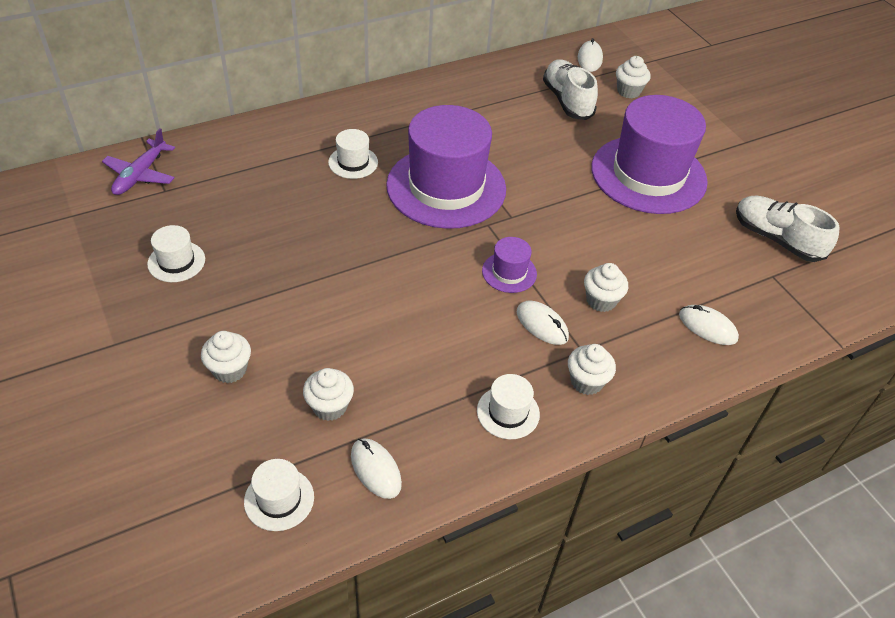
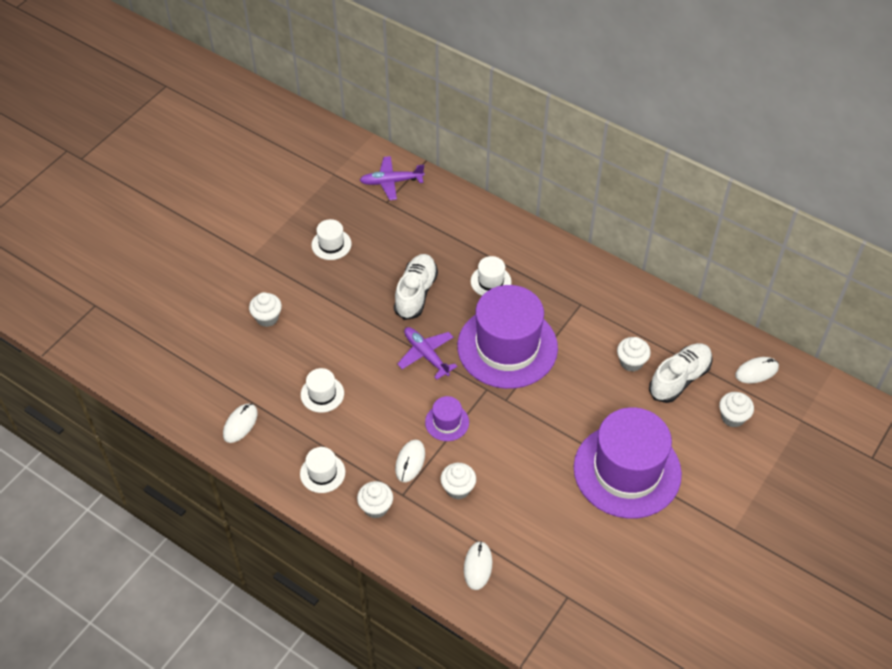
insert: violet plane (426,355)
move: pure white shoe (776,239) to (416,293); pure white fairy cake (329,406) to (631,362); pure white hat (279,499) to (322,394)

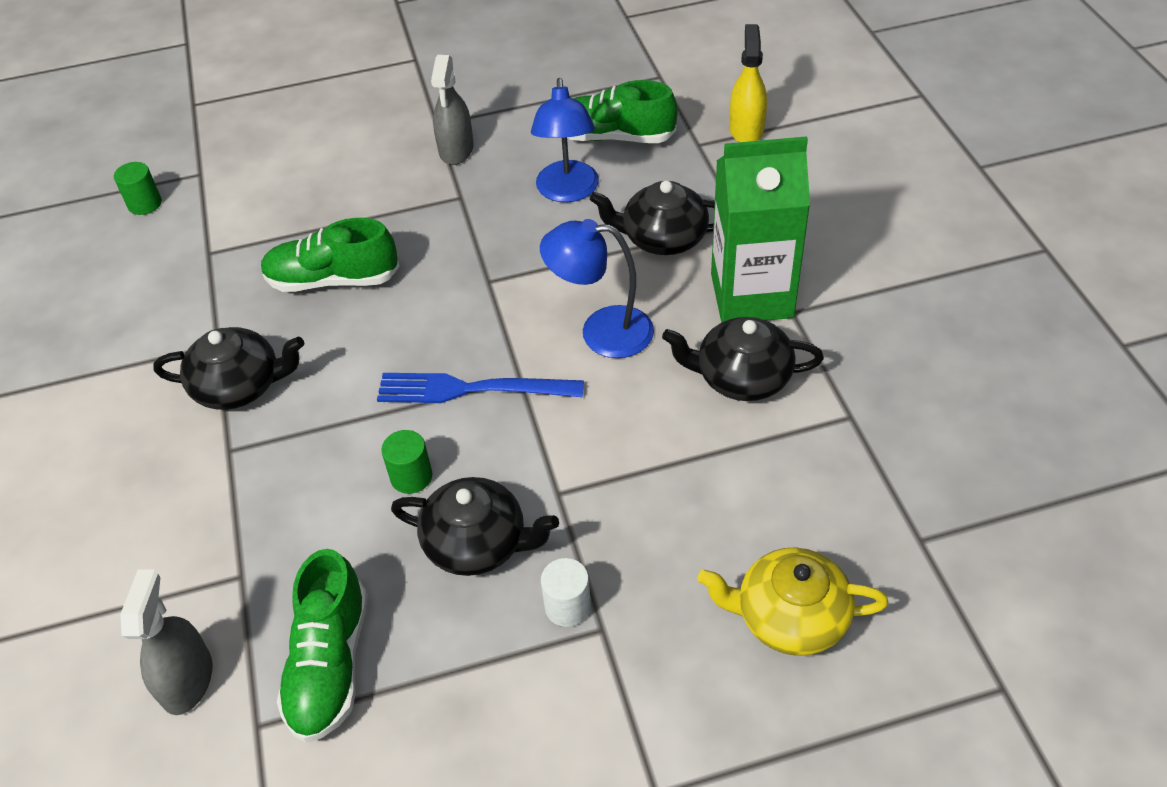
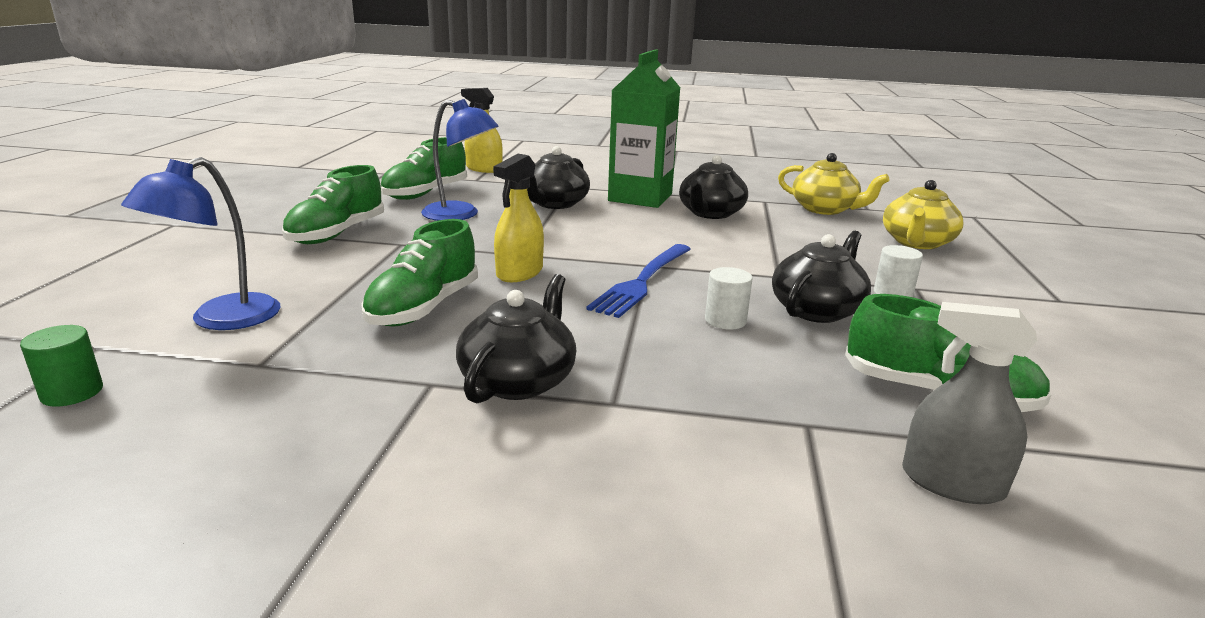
insert: golden china teapot (825,209); golden spray cleaner (519,273)
move: royal blue desk lamp (601,331) to (221,320)
replace: gray spray cleaner (456,150) to leaf-green shoe (337,234)
recolor: leaf-green cylinder (411,477) to pure white cylinder (725,320)

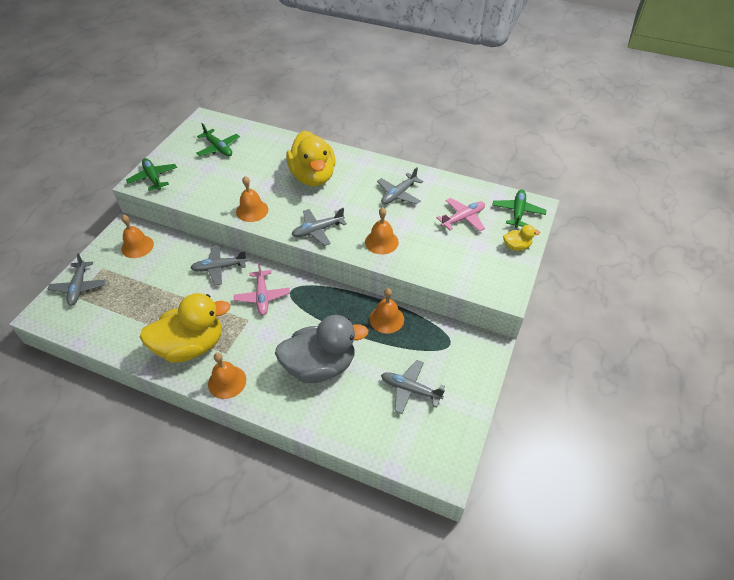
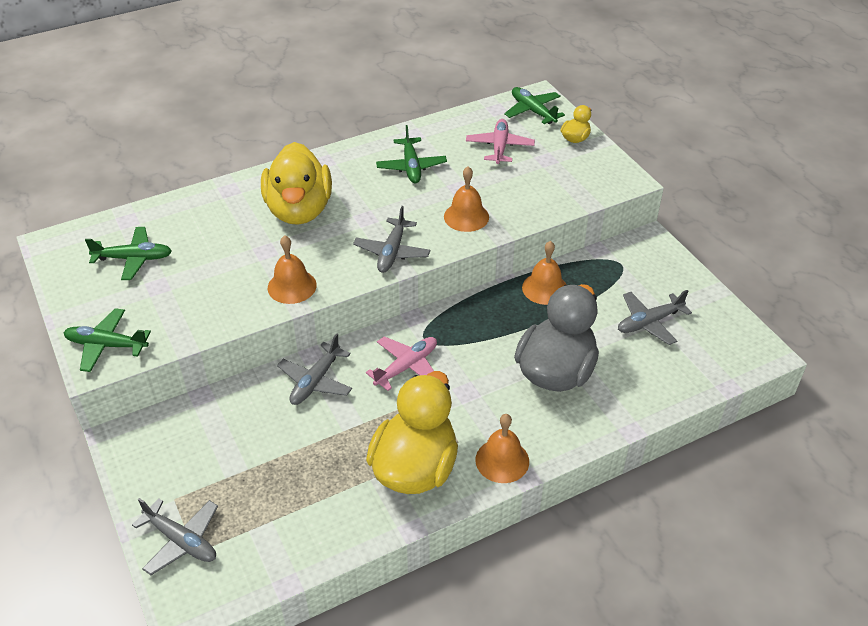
delete: orange school bell (137,246)
recolor: gray plane (398,194) to leaf-green plane (411,167)
rotate: golden duck (313,177) = (299,210) 60 degrees clockwise; rose-pink plane (262,297) = (407,367) 75 degrees counterclockwise

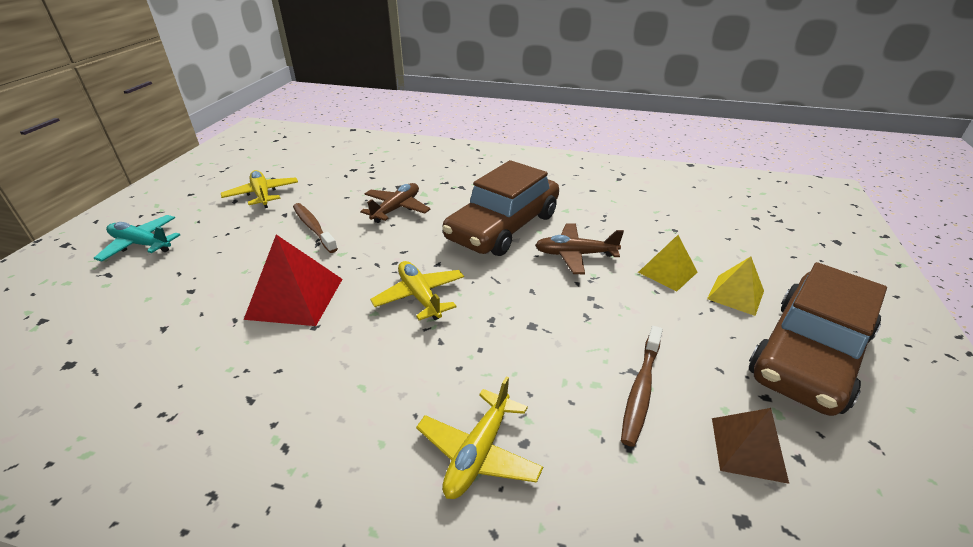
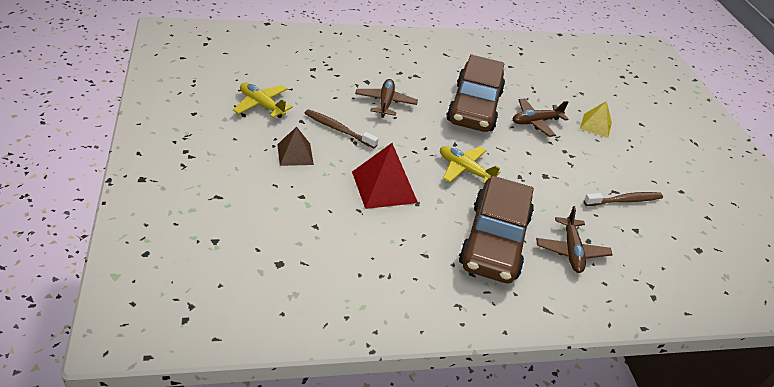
delete: aqua plane (141,244); golden pyramid (735,295)
move: brown car (808,354) to (494,240); brown pyramid (748,449) to (295,154)
recolor: golden plane (478,453) to brown plane (571,251)
rotate: brown dental brush (641,390) = (624,200) 105 degrees counterclockwise

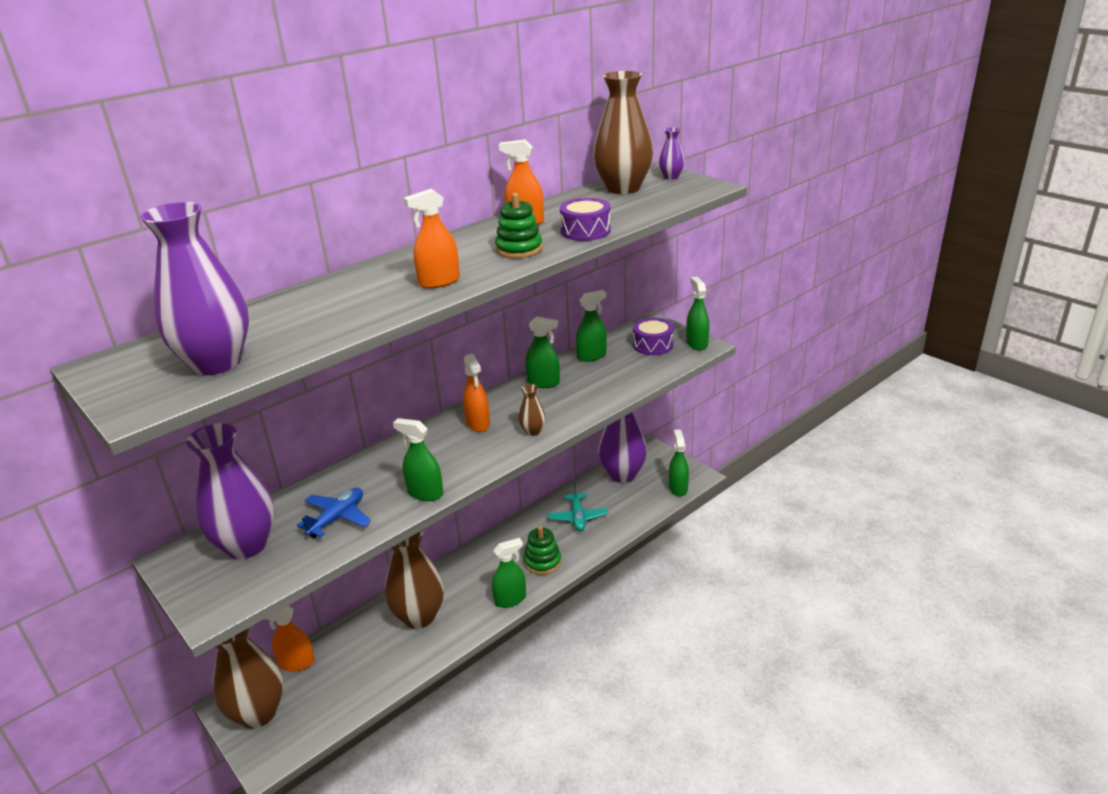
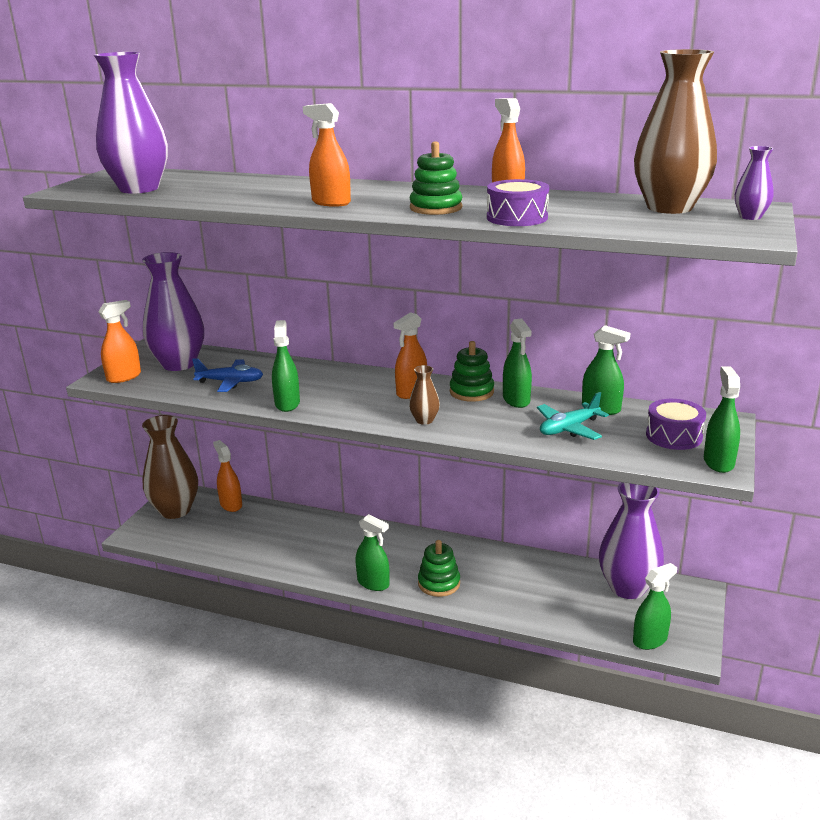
delete: brown flower vase (419,616)
insert: orange spray cleaner (124,377); leaf-green stacking toy (471,392)
move: aqua plane (578,517) to (568,428)
rotate: leaf-green spray cleaner (697,343) = (718,462) 45 degrees counterclockwise

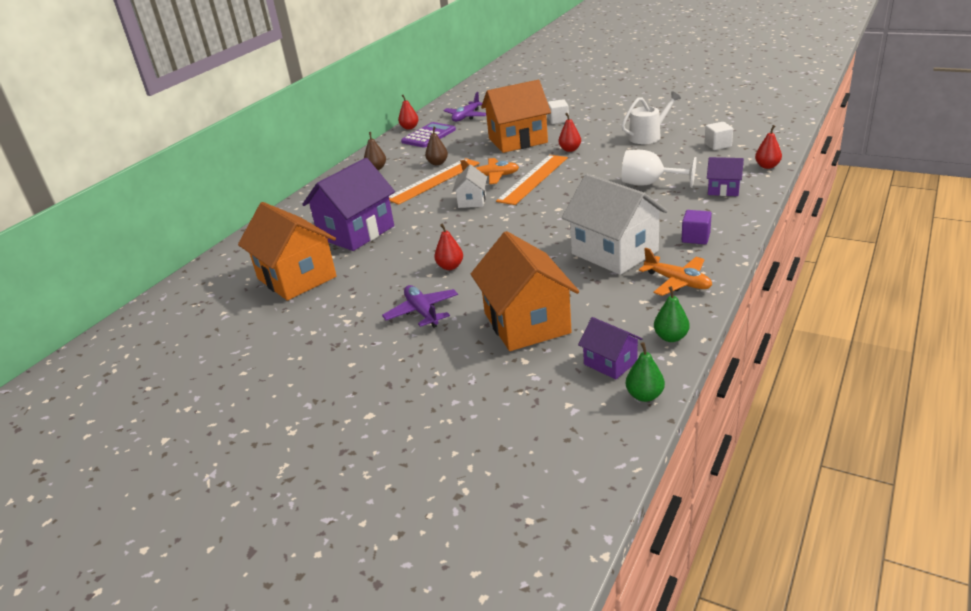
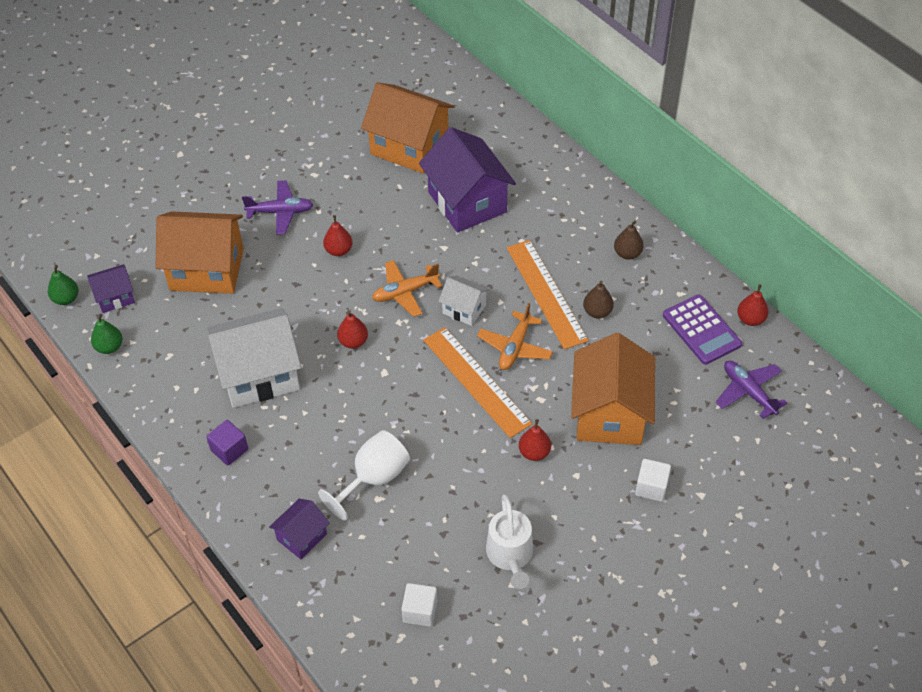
move: red pear (767,166) to (353,341); orange plane (678,282) to (405,292)
rotate: orange cottage (297,278) = (409,146) 45 degrees clockwise

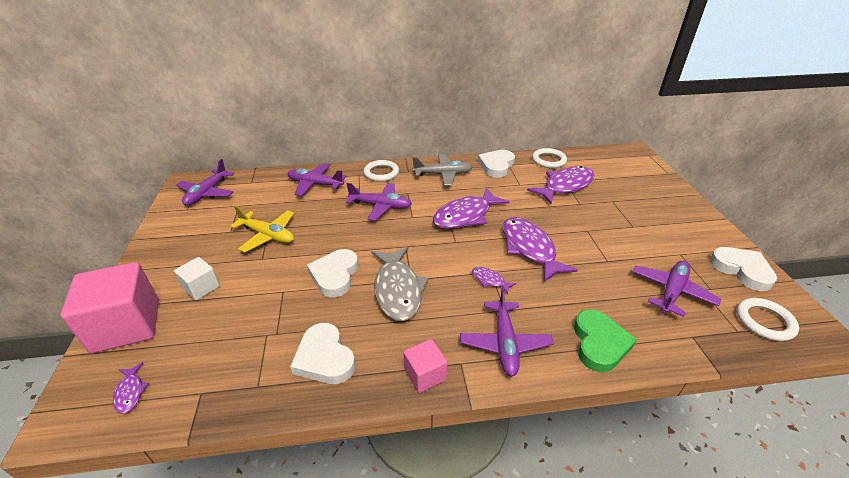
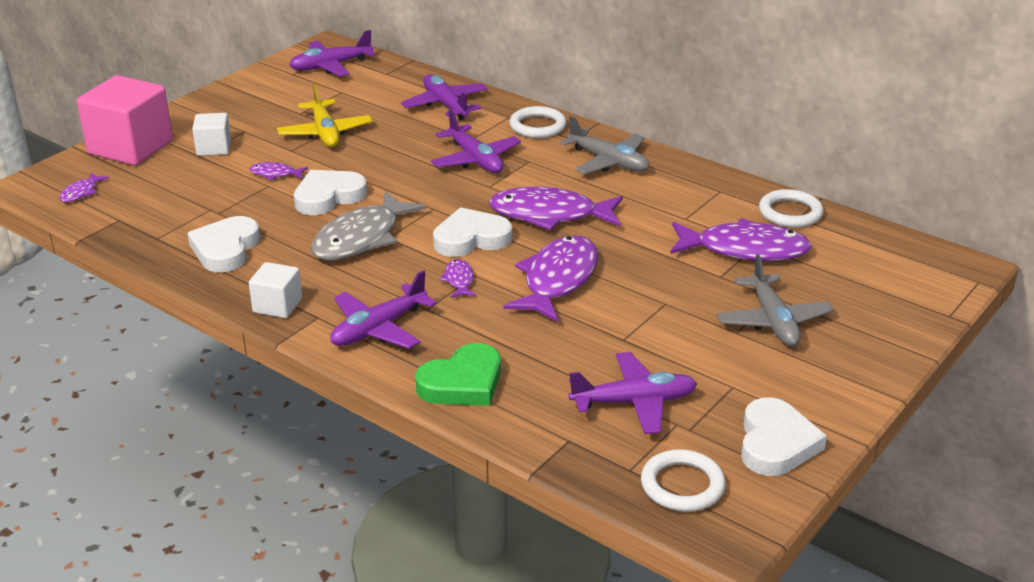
insert: violet fish (275,174); gray plane (773,321)
move: pure white heart shape (496,166) to (471,239)
recolor: rose-pink cube (425,375) to pure white cube (277,305)

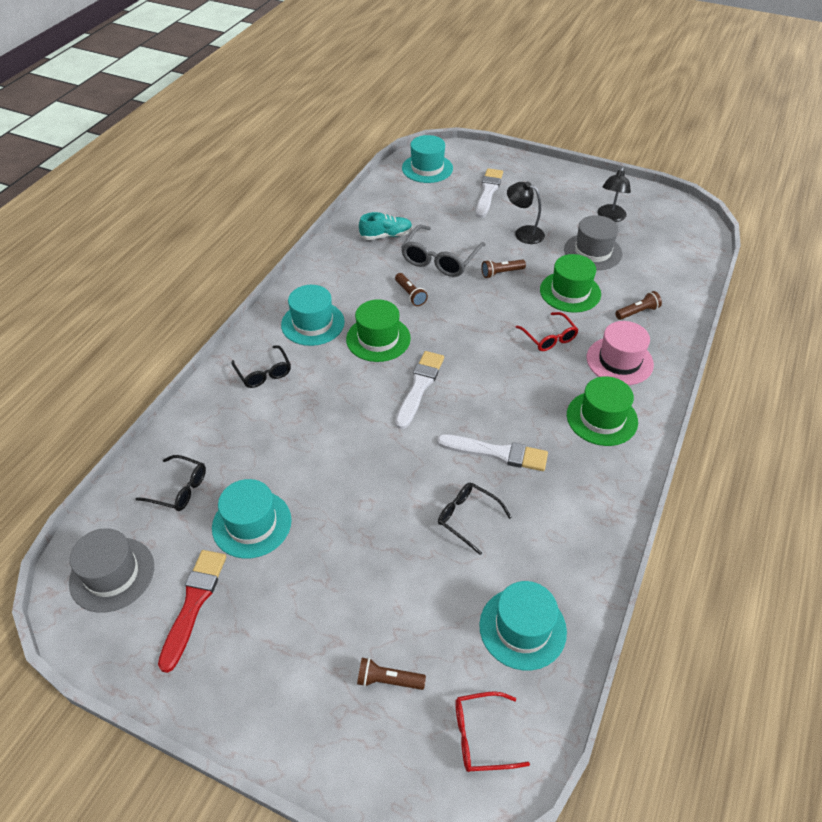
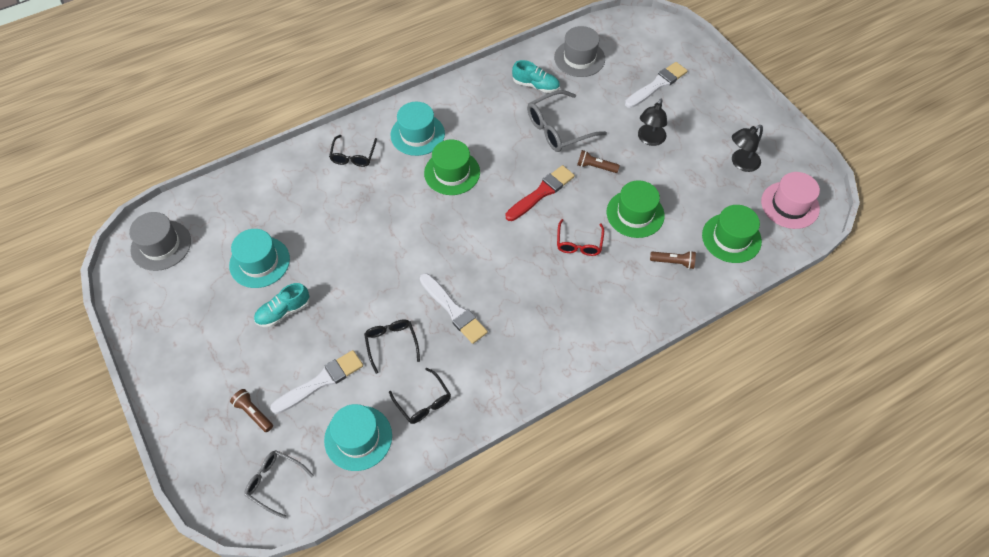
delete: aqua hat (427,168); brown flashlight (410,294)
insert: aqua shoe (283,312)
move: gray hat (593,252) to (579,58); rose-pink hat (619,361) to (790,205); pure white paint brush (419,387) to (321,381); leaf-green hat (602,418) to (731,238); ebony eyeglasses (179,489) to (423,402); red paint brush (193,603) to (541,193)
recolor: red eyeglasses (480,736) to gray eyeglasses (275,482)
rotate: ebony desk lamp (523,233) = (649,139) 135 degrees counterclockwise

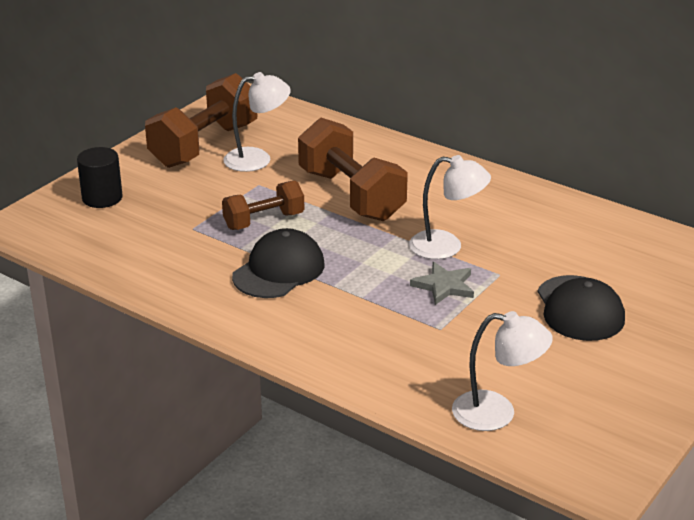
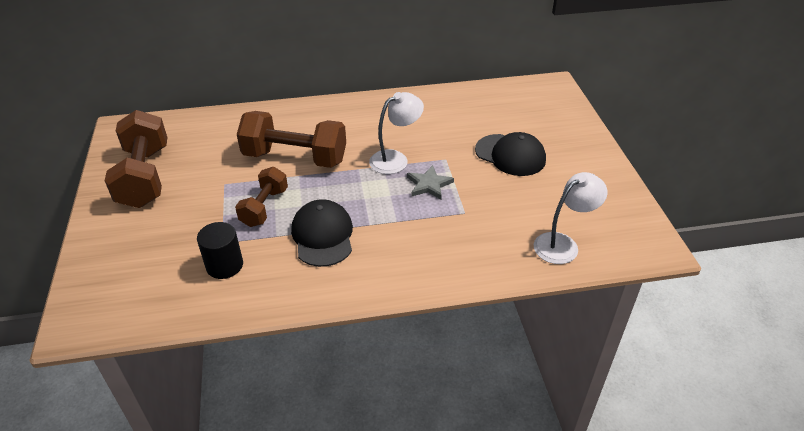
delete: pure white desk lamp (257,159)
move: ebony cylinder (102,198) to (224,265)

